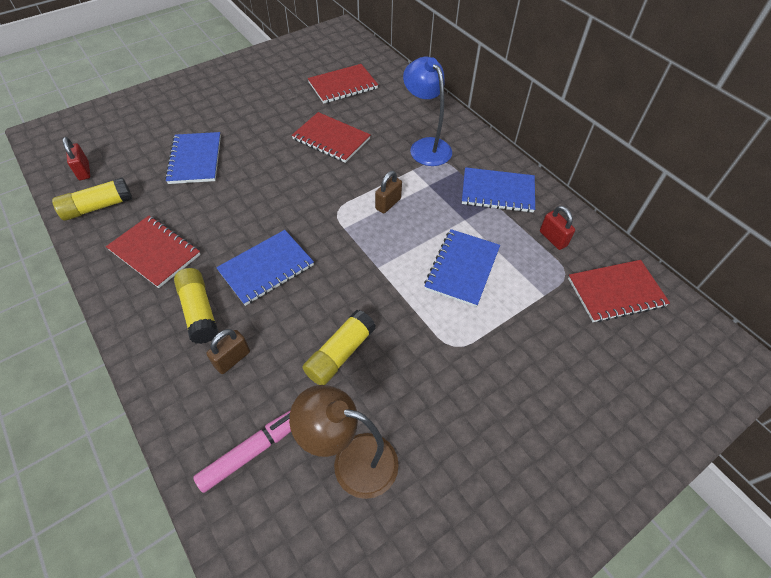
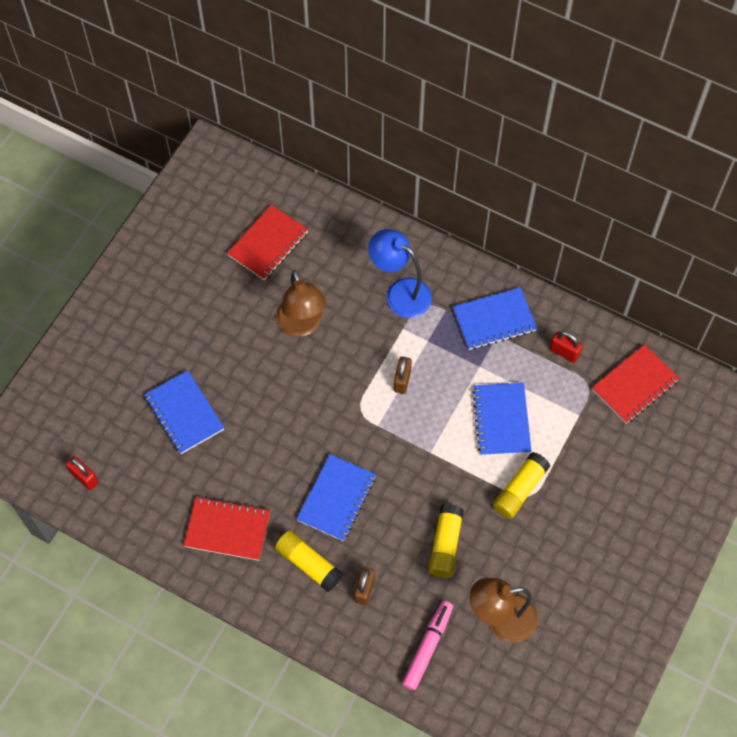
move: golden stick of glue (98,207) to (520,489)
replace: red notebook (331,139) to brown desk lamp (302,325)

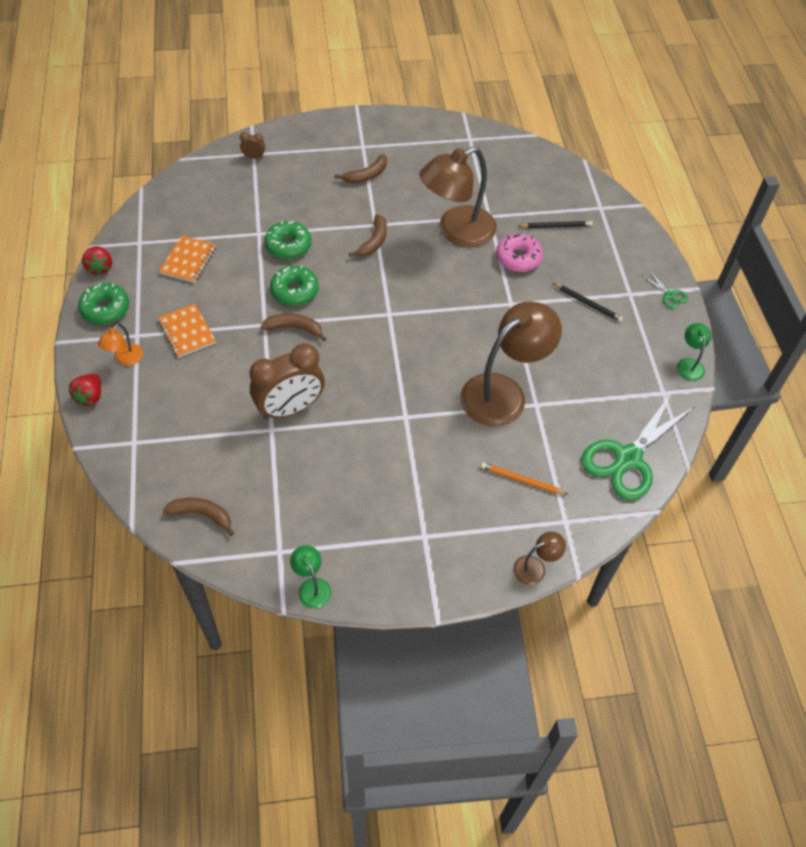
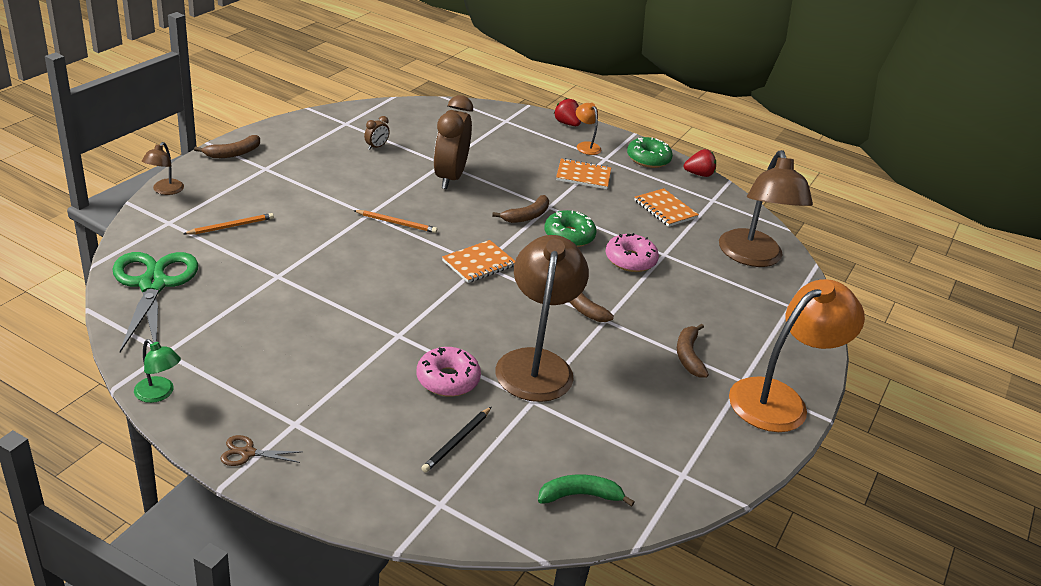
delete: ebony wooden pencil (588,303); leaf-green desk lamp (312,586)
insert: orange wooden pencil (396,223); orange notebook (479,263); orange desk lamp (779,399); leaf-green toy banana (580,495)
move: brown clock (254,157) to (376,147); brown desk lamp (503,392) to (752,257); brown toy banana (202,515) to (233,153)
recolor: leaf-green donut (288,246) to rose-pink donut (630,260); leaf-green pair of scissors (669,295) to brown pair of scissors (247,453)
rotate: red berry (100,267) = (699,174) 150 degrees clockwise

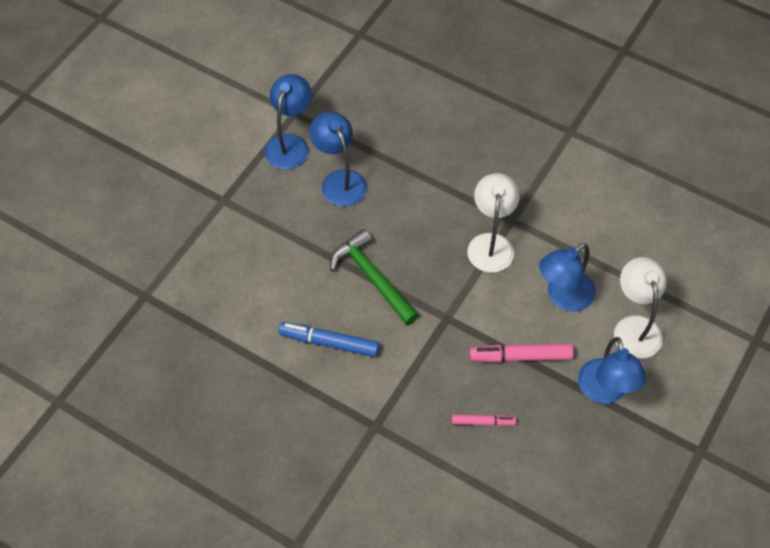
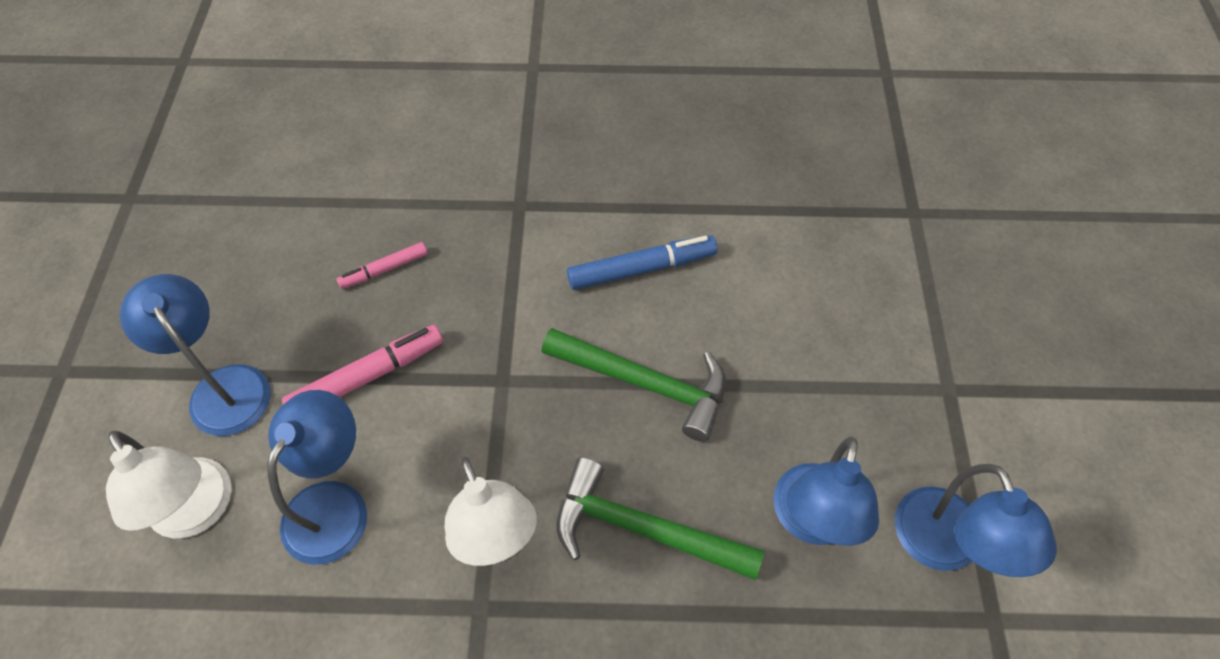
insert: leaf-green claw hammer (643,530)
rotate: royal blue desk lamp (339,180) = (811,522) 75 degrees clockwise

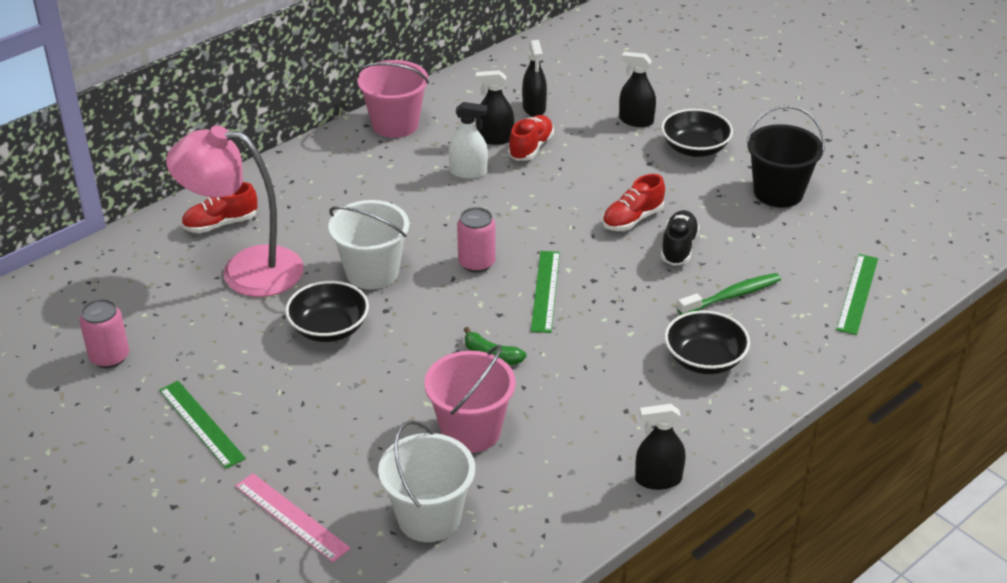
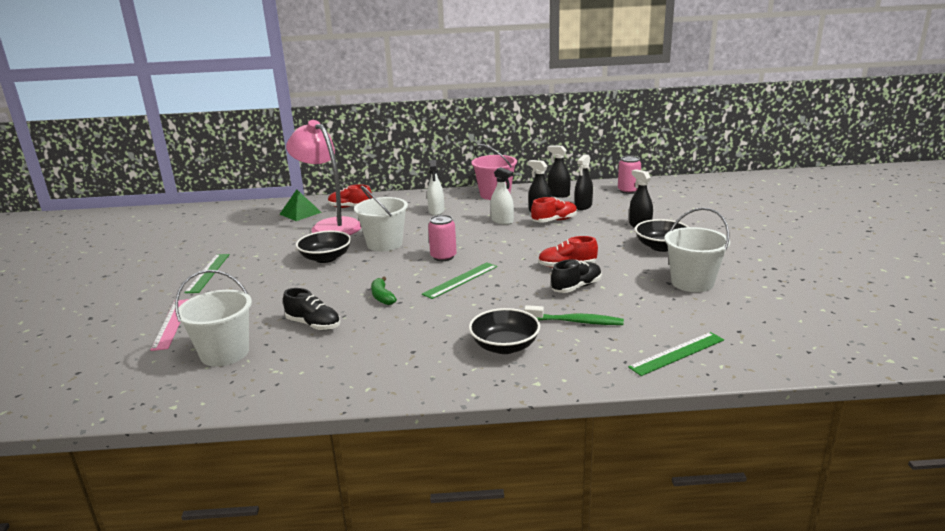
insert: pure white spray cleaner (436,211); leaf-green pyramid (300,213)
move: rose-pink tin (109,357) to (628,191); ebony spray cleaner (658,479) to (558,195)
replace: rose-pink pail (470,431) to ebony shoe (313,324)
recolor: ebony pail (778,192) to pure white pail (692,282)

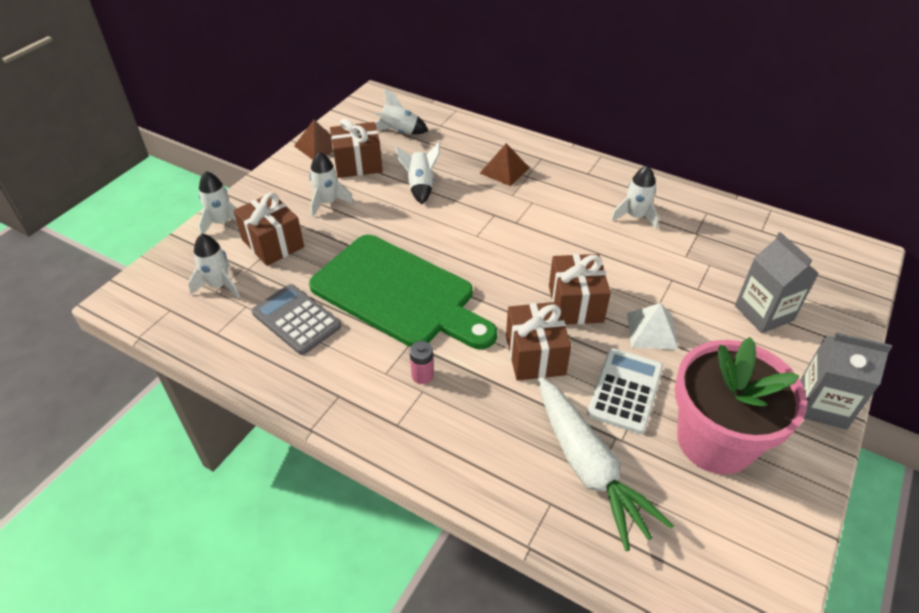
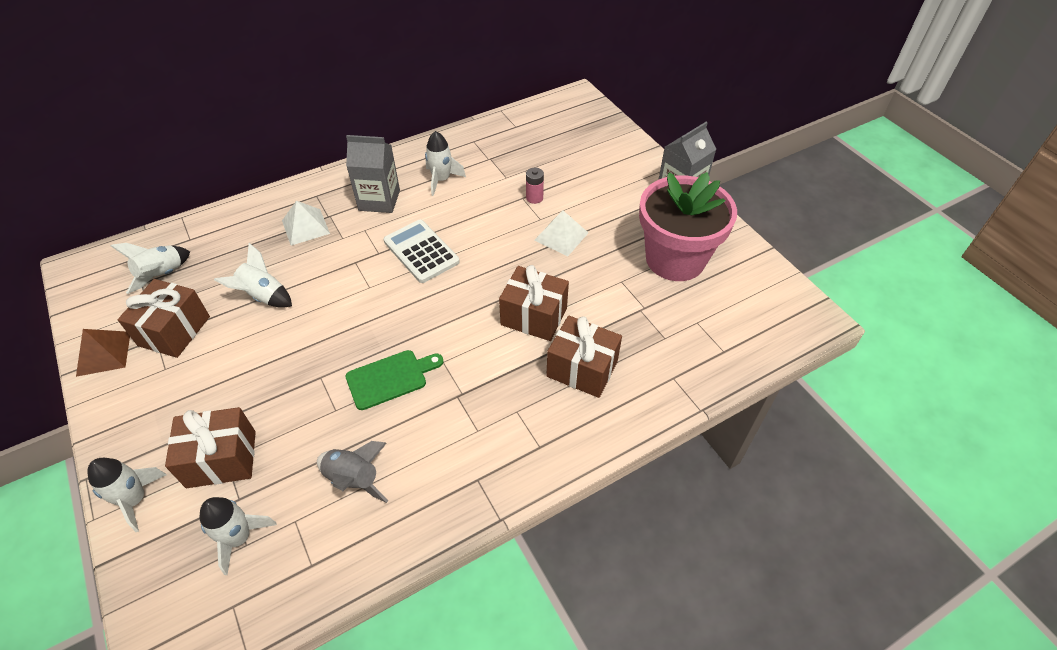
delete: pure white toy rocket (328,203); pure white root vegetable (589,468)
move: gray juice carton (763,313) to (379,200); brown wrapped gift (575,303) to (582,369); rose-pink power cell (422,375) to (534,198); pure white adding machine (625,390) to (421,251)
replace: gray adding machine (296,320) to gray toy rocket (354,479)
recolor: brown pyramid (504,170) to pure white pyramid (305,227)
resize: leaf-green cutting board (398,293) = (390,378) x0.46

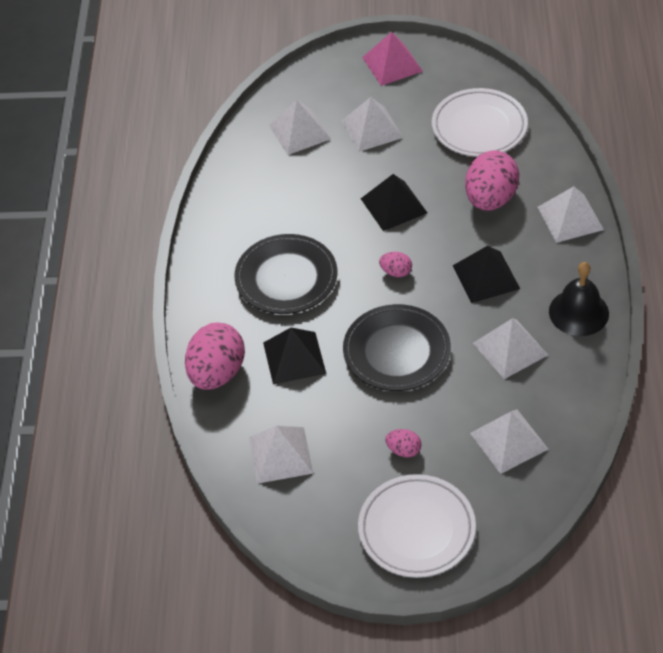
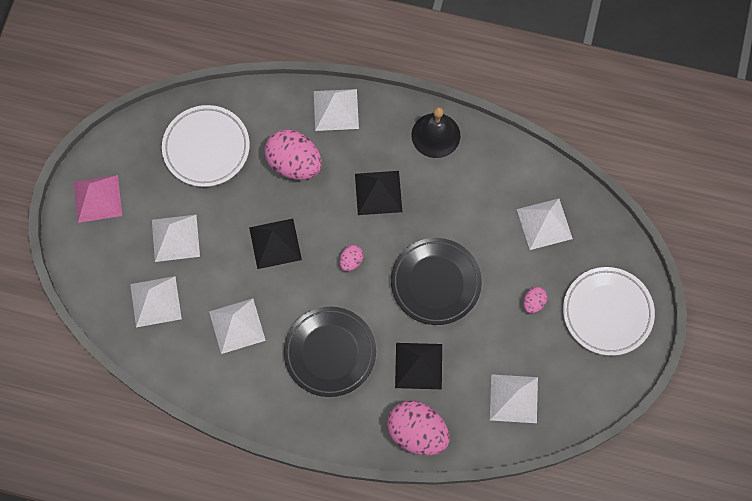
move: pure white pyramid (510,349) to (237,326)

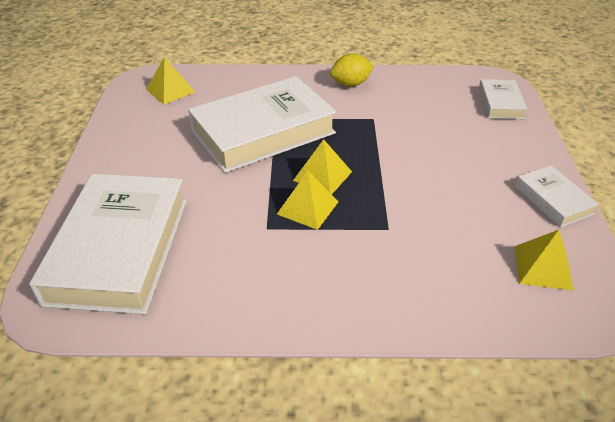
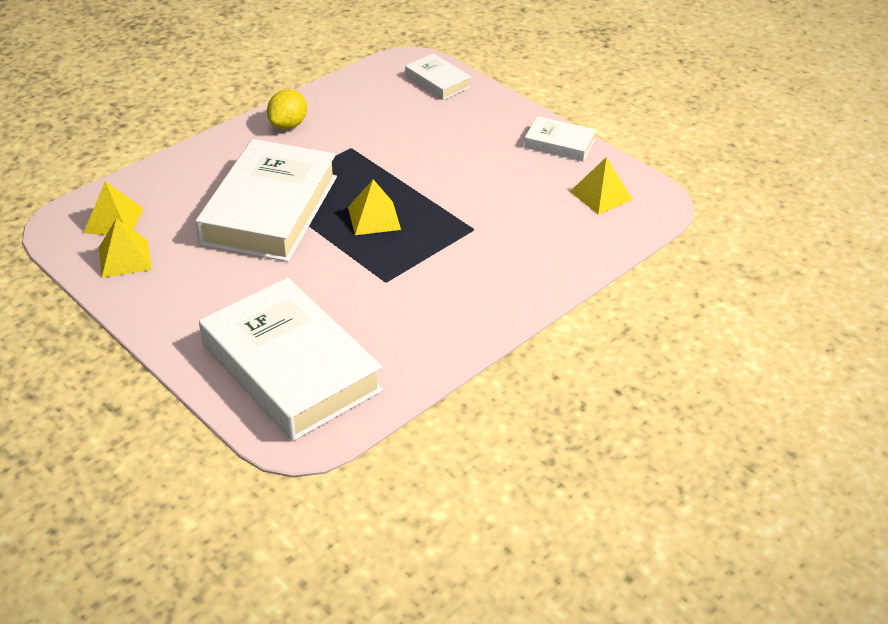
move: golden pyramid (307,208) to (124,258)

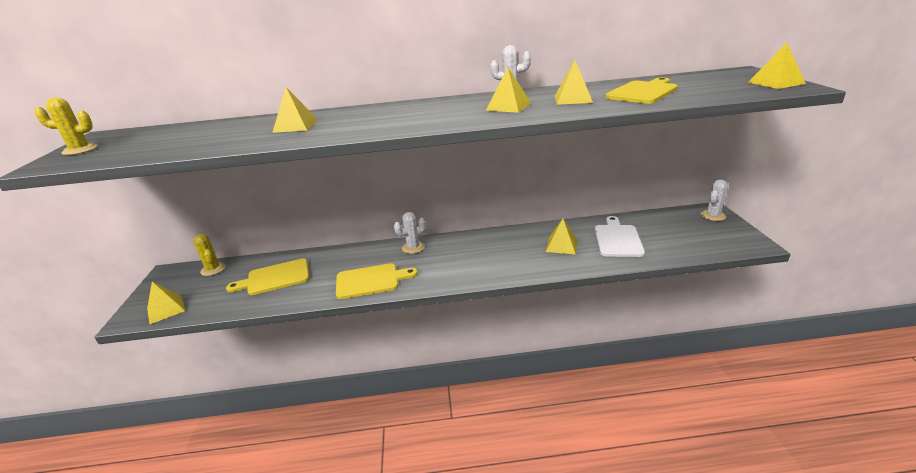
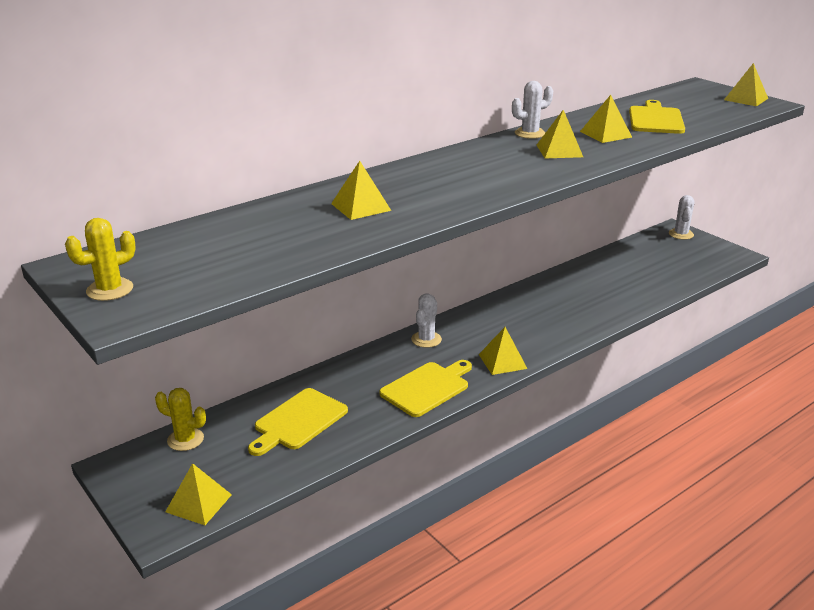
delete: pure white cutting board (617,239)
move: golden pyramid (561,245) to (502,361)

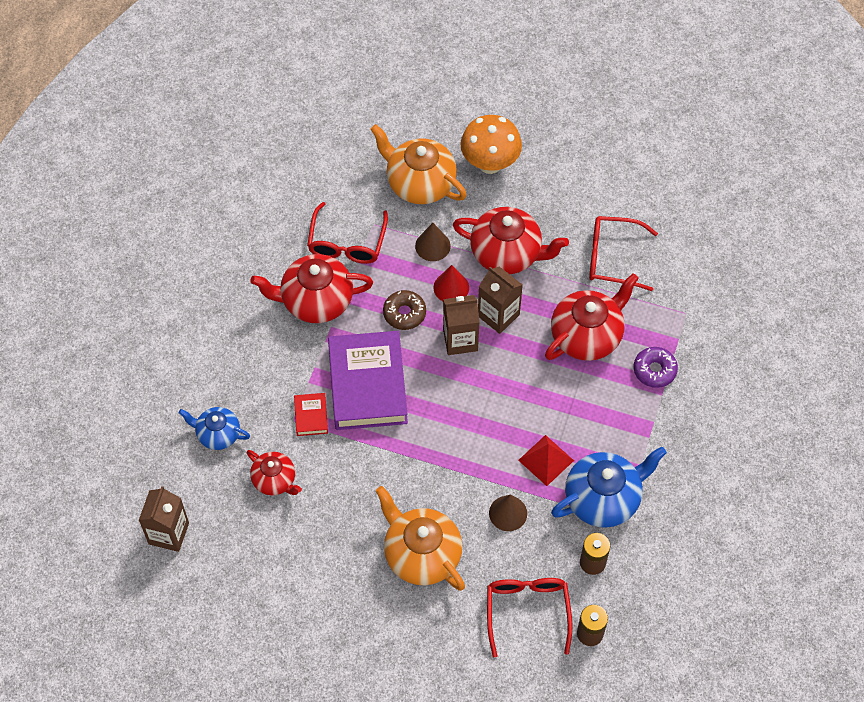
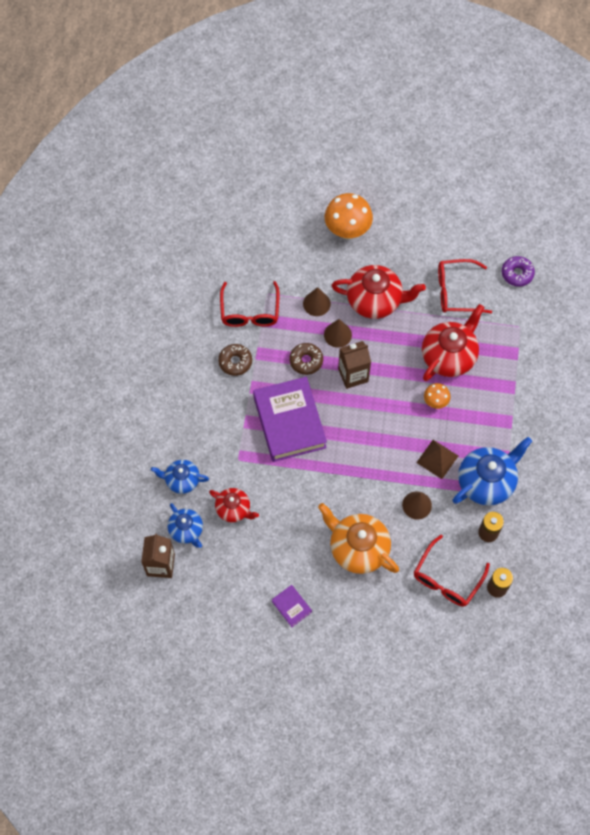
delete: orange china teapot (419,183); brown juice carton (498,315); red hardcover (311,416)
insert: orange fungus (435,402); royal blue china teapot (186,530); violet hardcover (291,606)
move: violet donut (654,370) to (517,274)
replace: red china teapot (315,301) to brown donut (235,362)
recolor: red cone (451,287) to brown cone (337,334); red pyramid (546,460) to brown pyramid (437,459)
rotate: red eyeglasses (527,611) = (447,578) 135 degrees counterclockwise

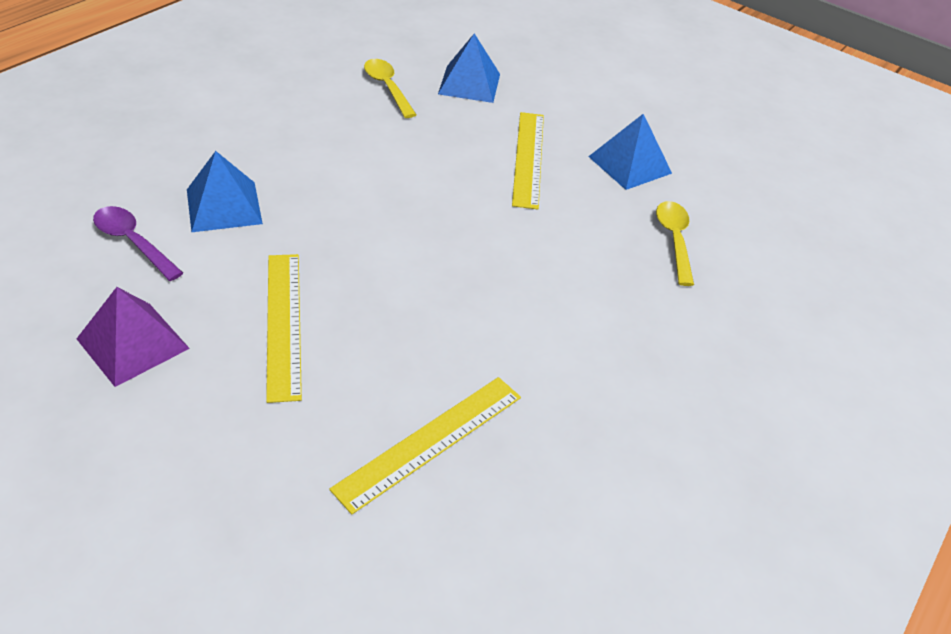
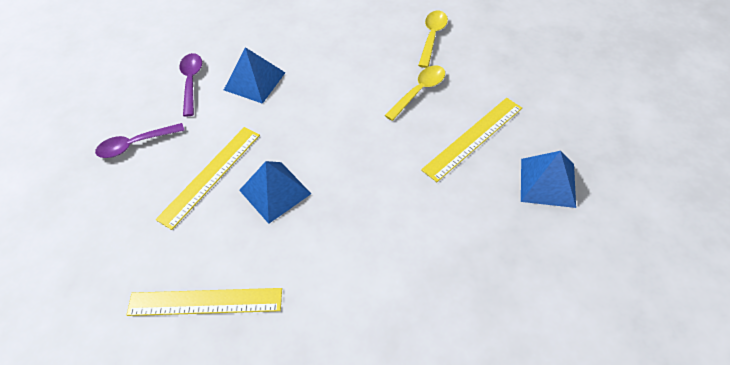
move: royal blue pyramid (469,83) to (275,191); golden spoon (674,240) to (419,91)
replace: violet pyramid (132,343) to violet spoon (135,144)

